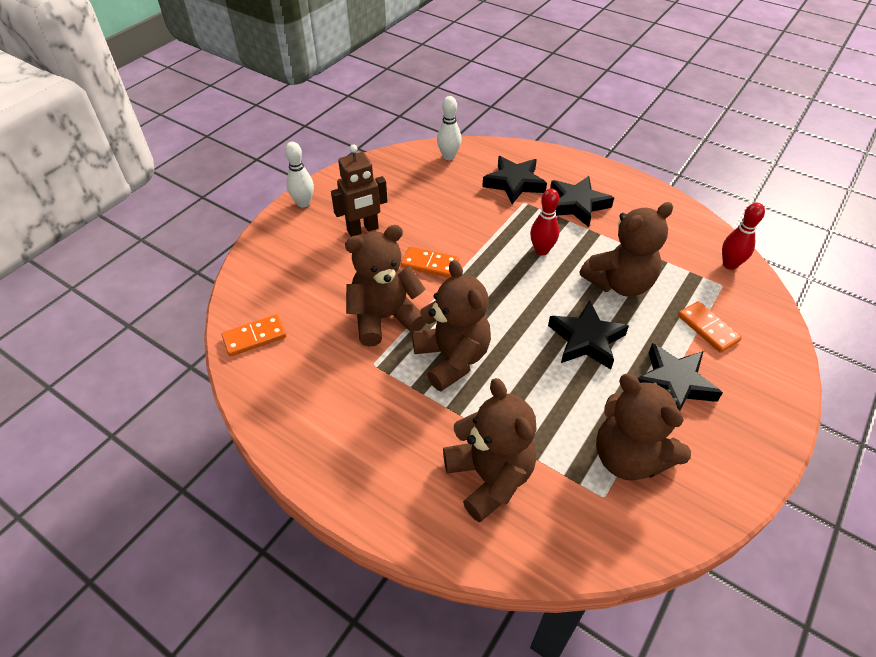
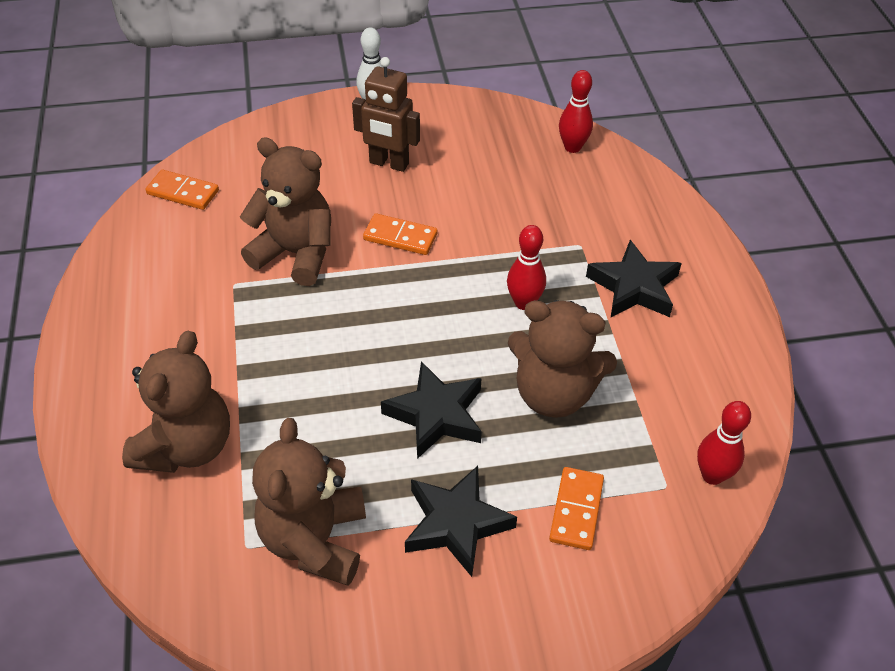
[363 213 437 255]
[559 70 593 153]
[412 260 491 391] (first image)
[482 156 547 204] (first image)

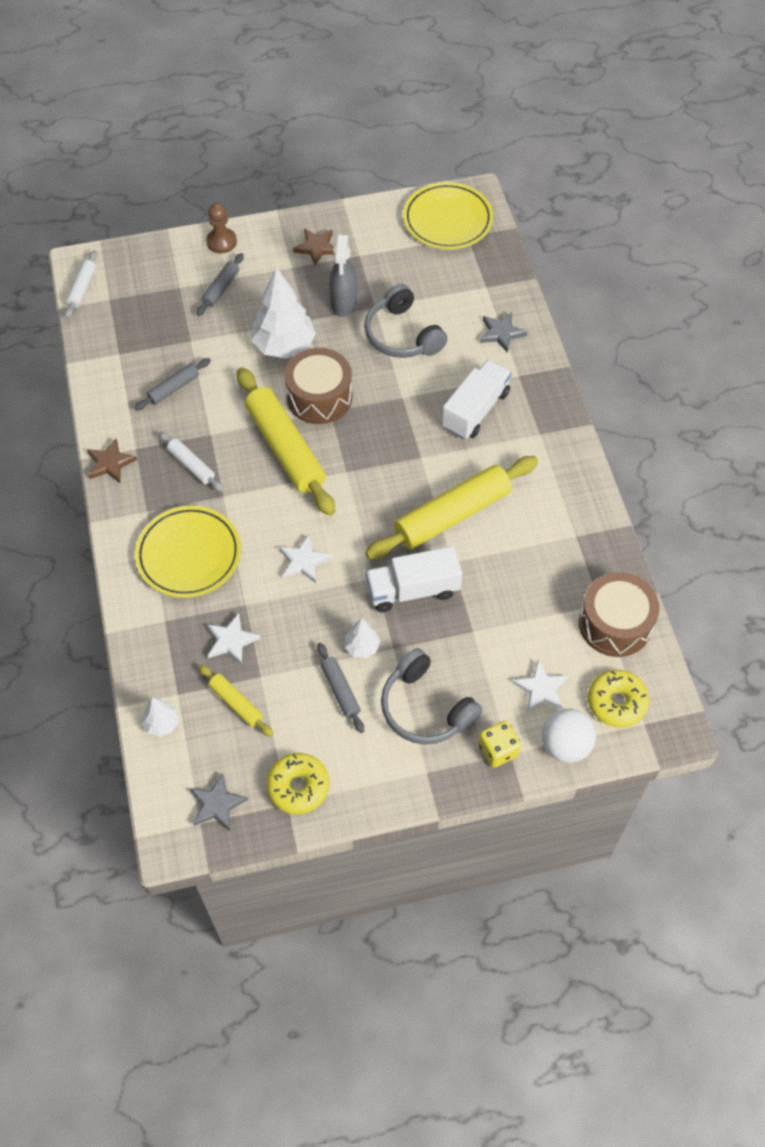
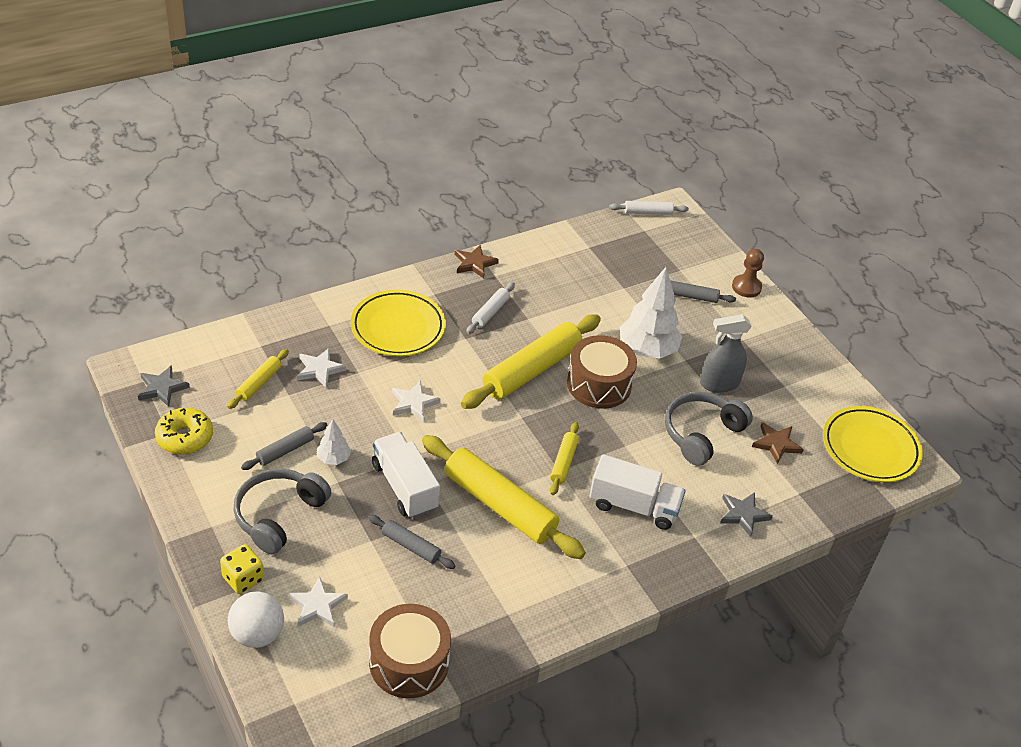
[368 515 456 569]
[550 422 579 495]
[752 422 804 464]
[142 697 179 737] (first image)
[588 670 649 728] (first image)

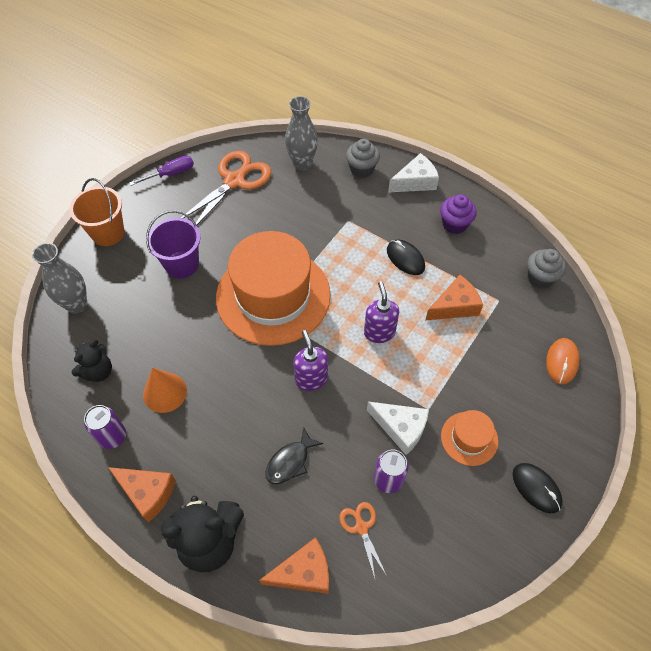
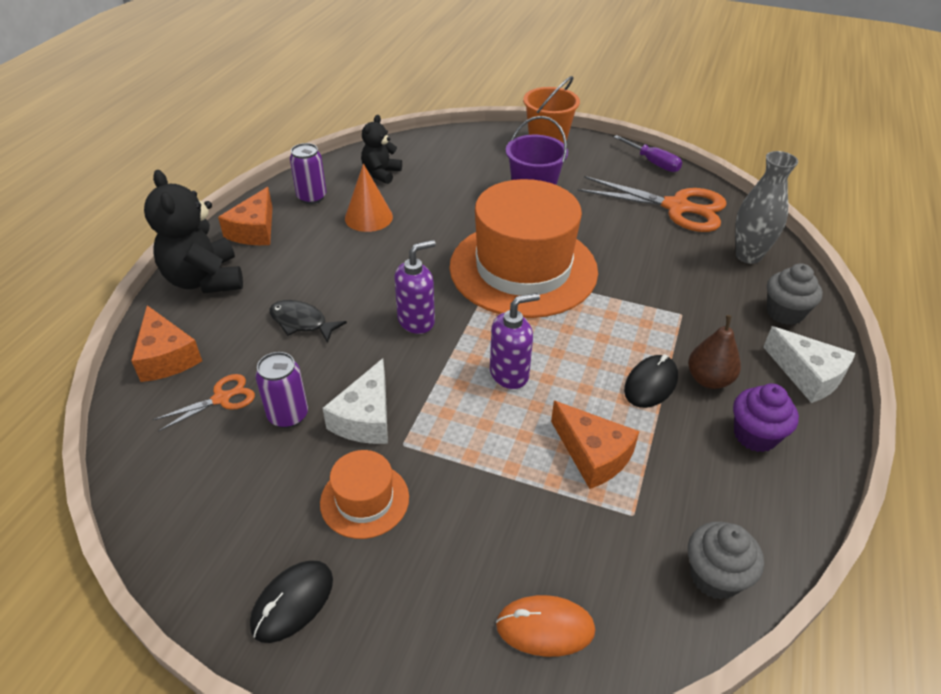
[361 115 402 184]
[688 315 741 389]
[32 243 87 314] (first image)

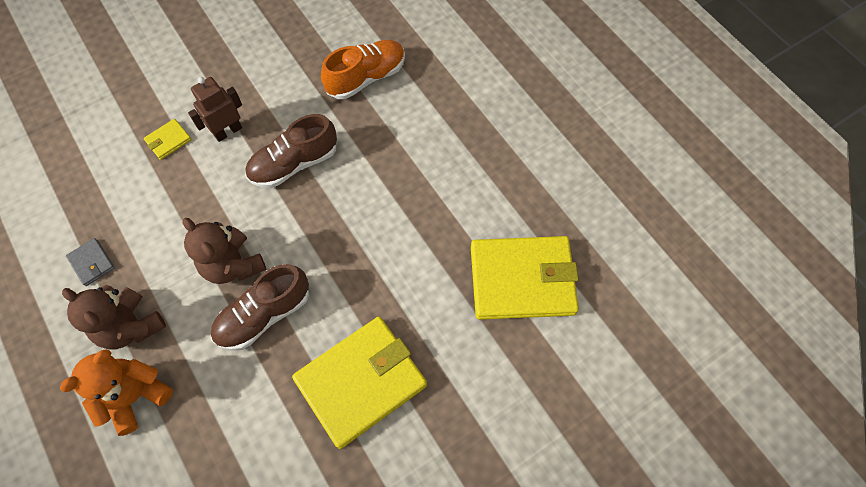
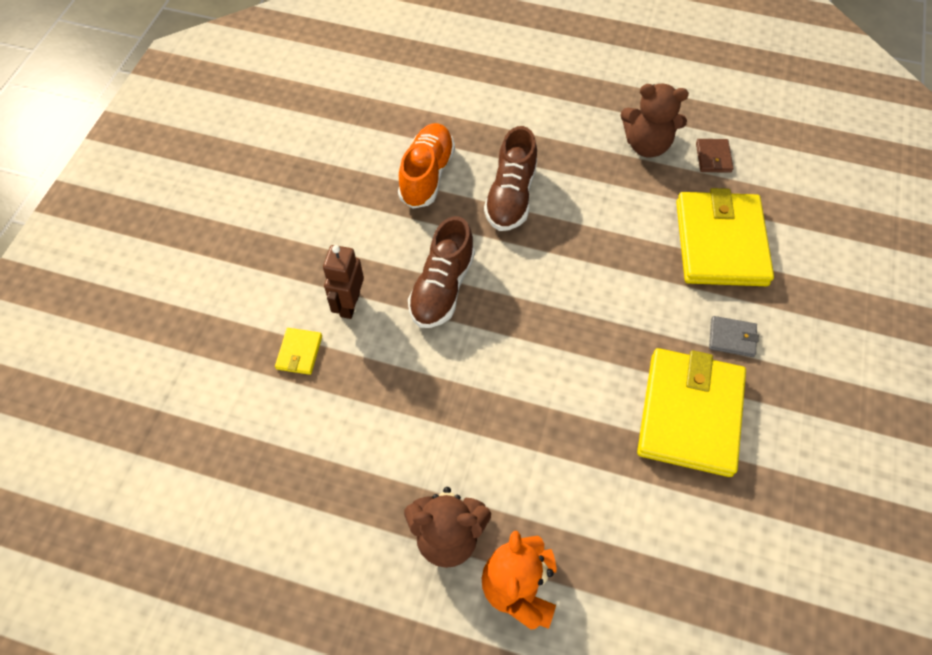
[484 126 537 231]
[620 84 689 157]
[676 188 774 286]
[696 139 734 173]
[709 316 759 357]

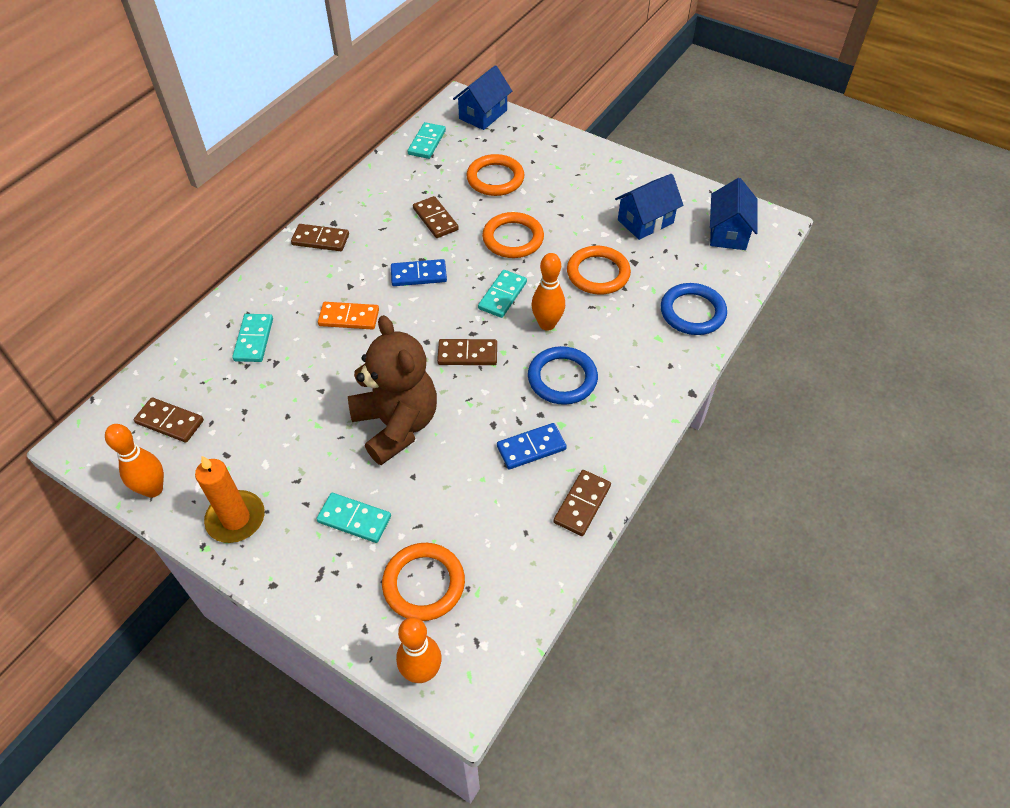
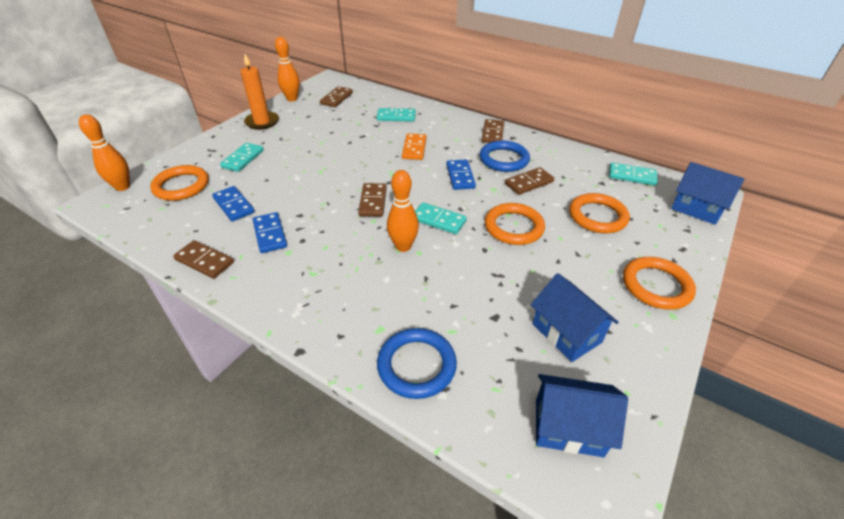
[212 186 255 221]
[480 141 530 172]
[623 257 696 310]
[348 315 437 465] (first image)

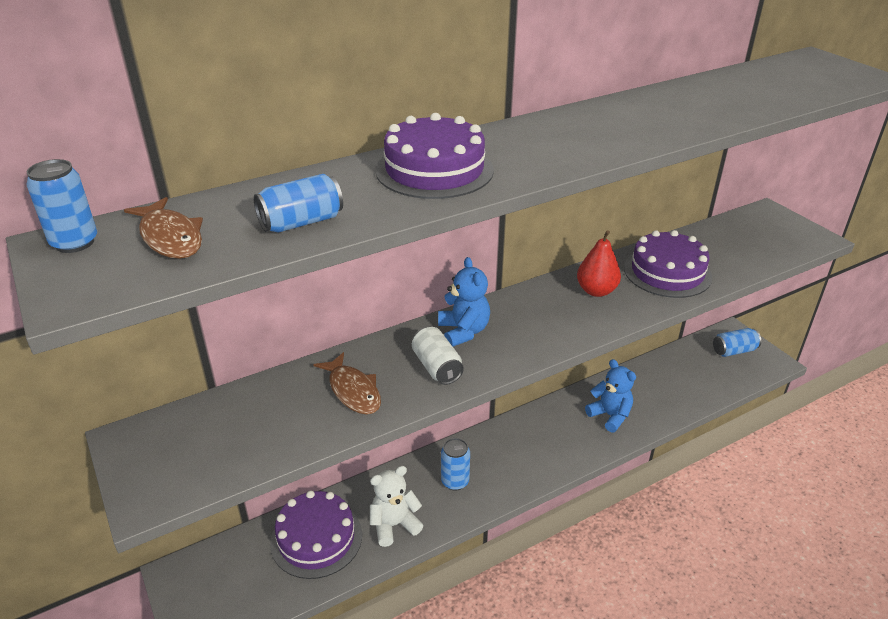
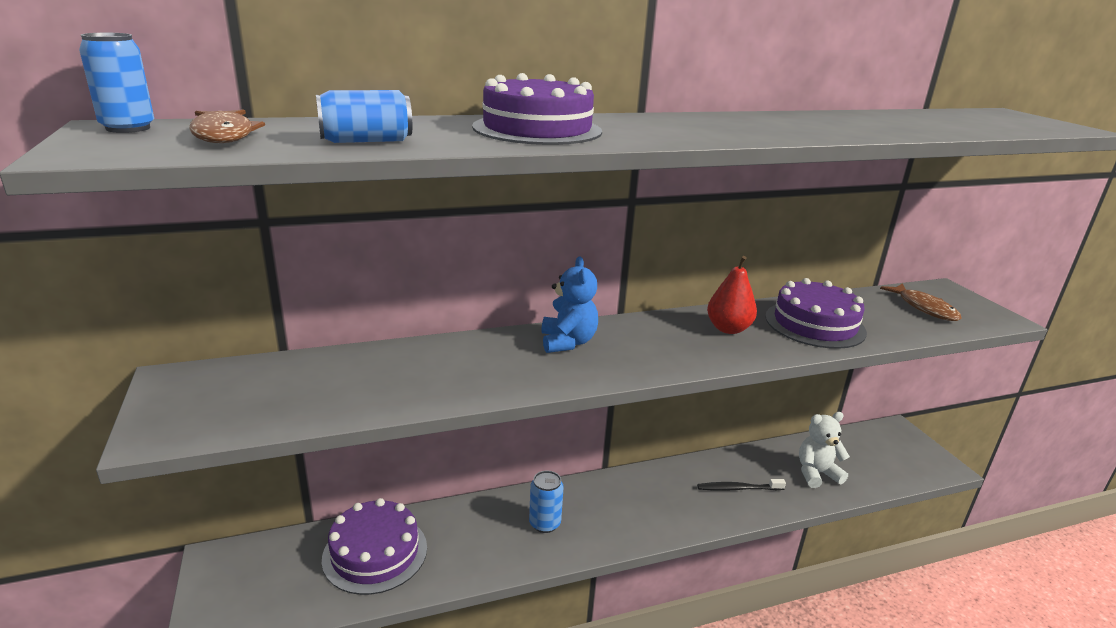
[697 479 786 491]
[799 412 850 488]
[880 283 962 321]
[412 326 464 385] (first image)
[713 328 761 357] (first image)

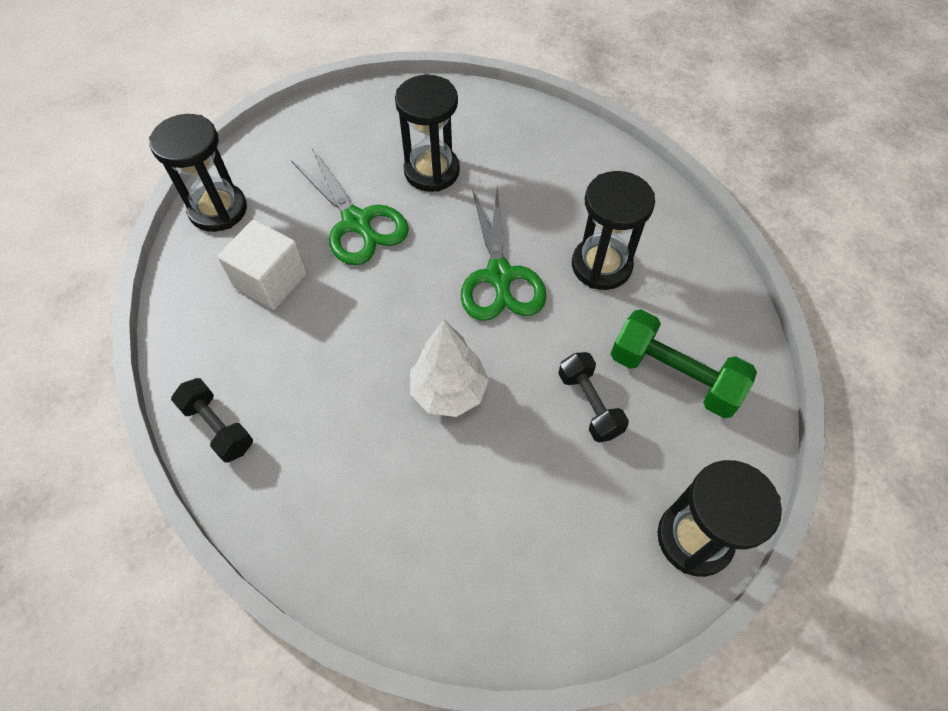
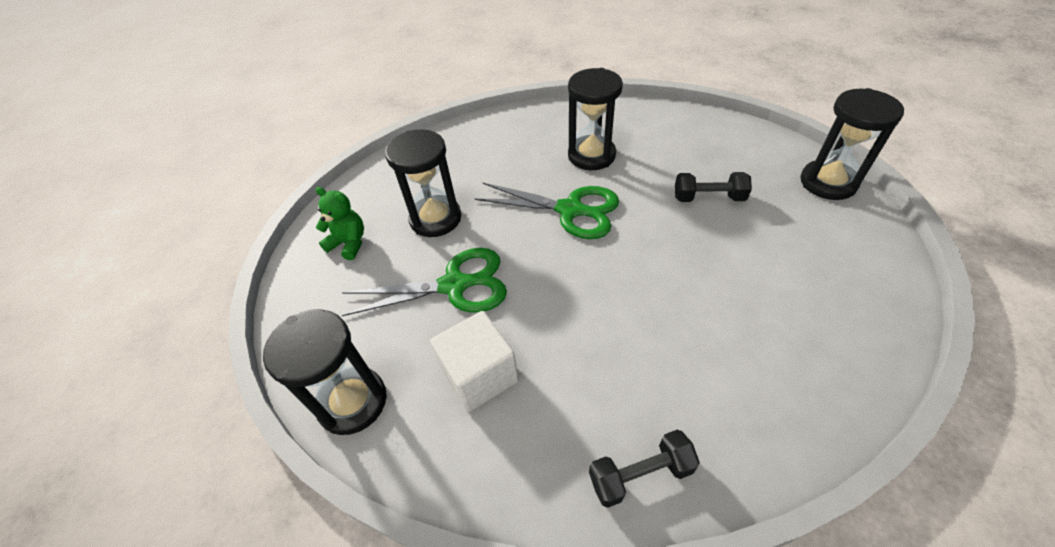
[316 187 364 260]
[410 320 489 417] (first image)
[611 309 757 418] (first image)

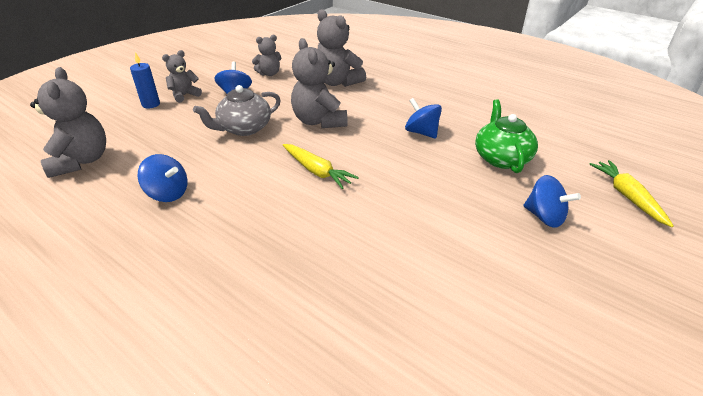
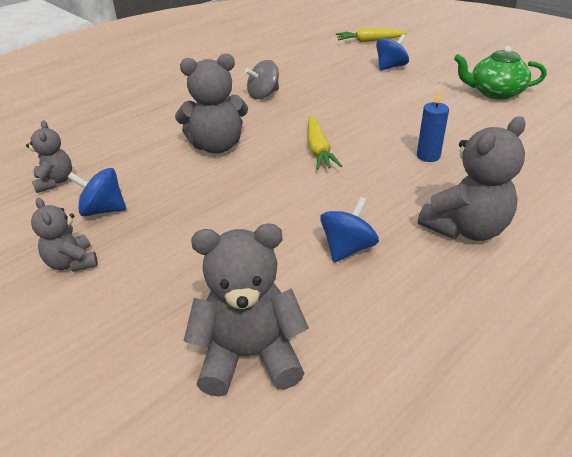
[245 60 279 99]
[308 116 342 170]
[417 89 449 162]
[418 117 526 241]
[454 46 547 100]
[193 85 281 136] (first image)

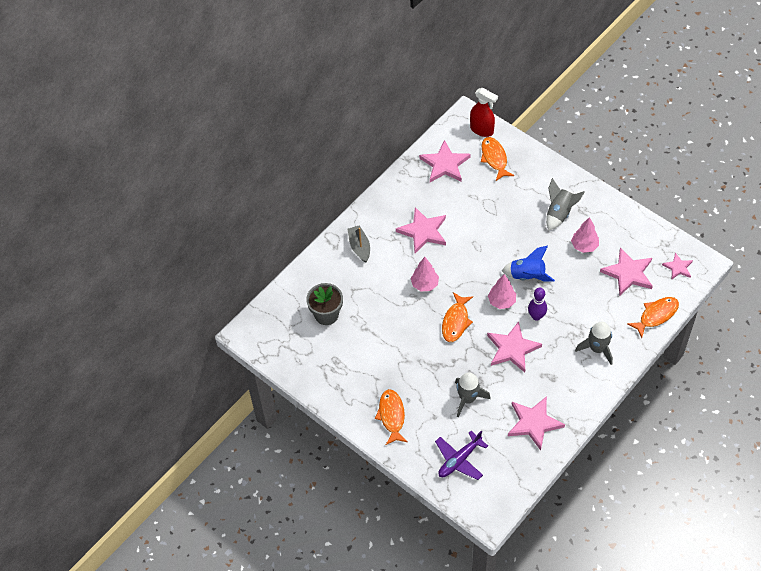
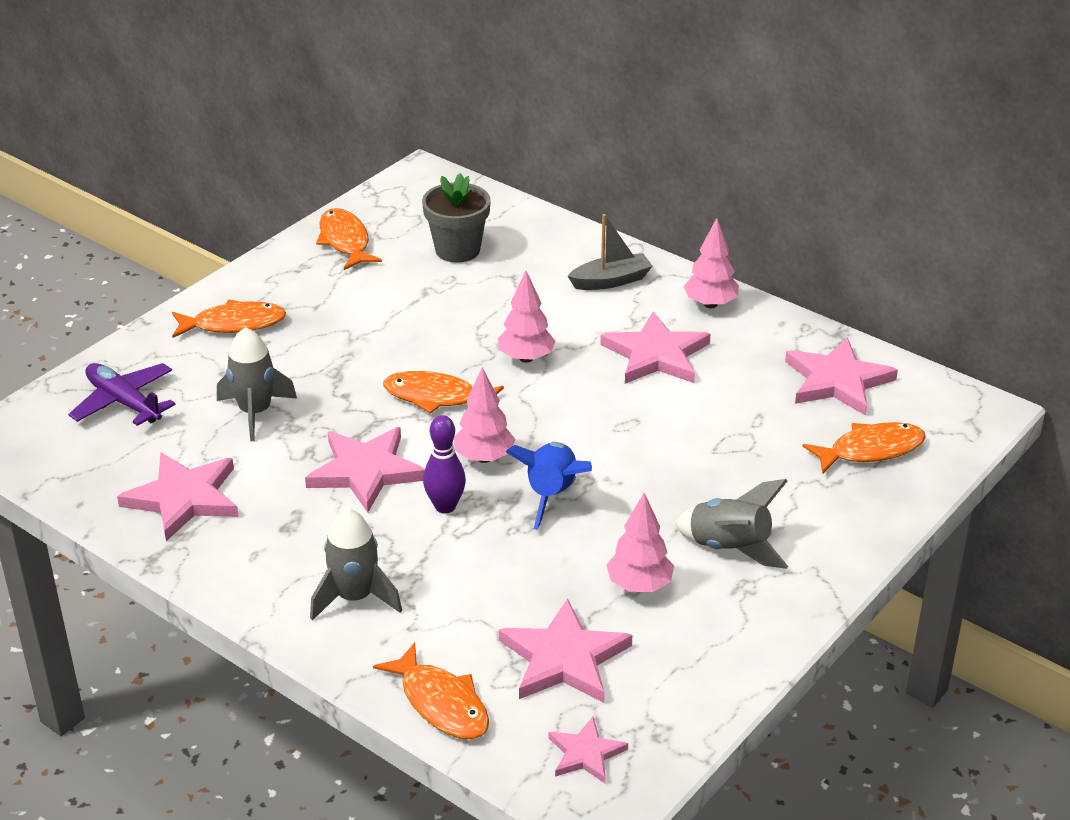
[316 208 382 270]
[684 218 739 308]
[470 88 498 137] (first image)

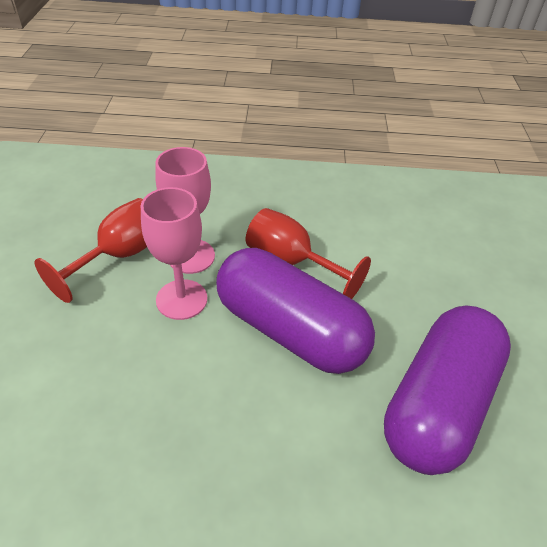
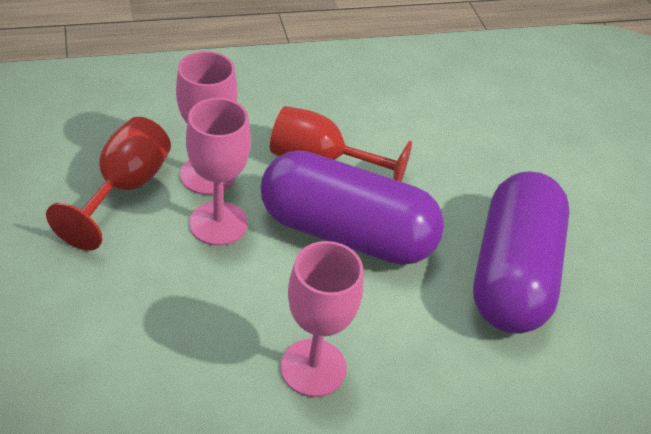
[281 241 363 397]

